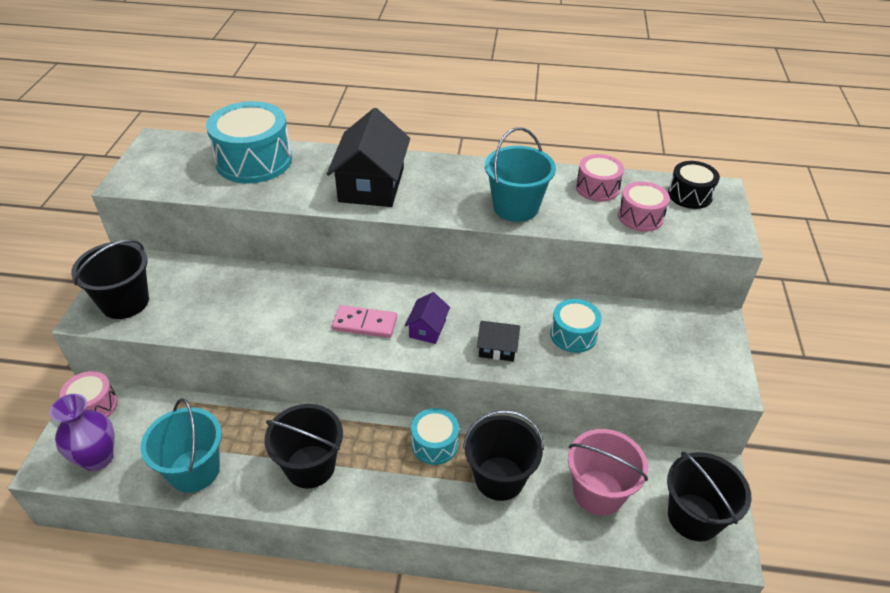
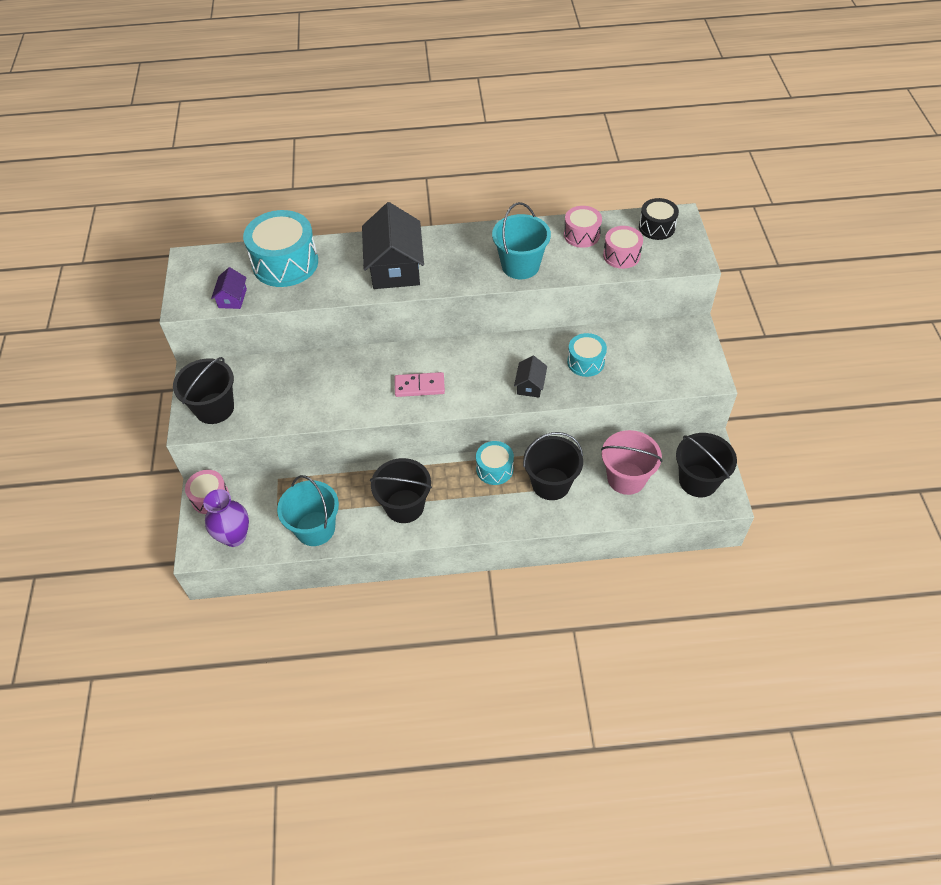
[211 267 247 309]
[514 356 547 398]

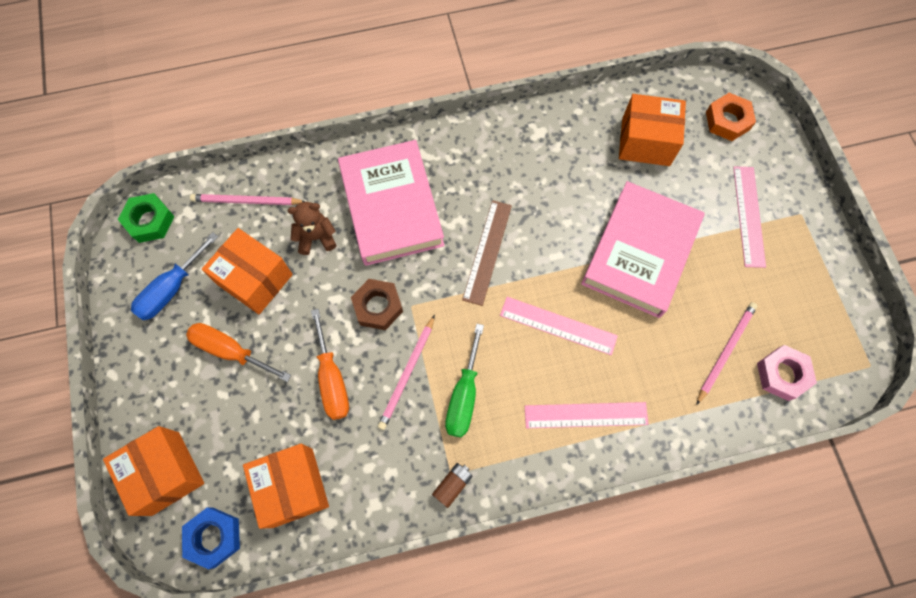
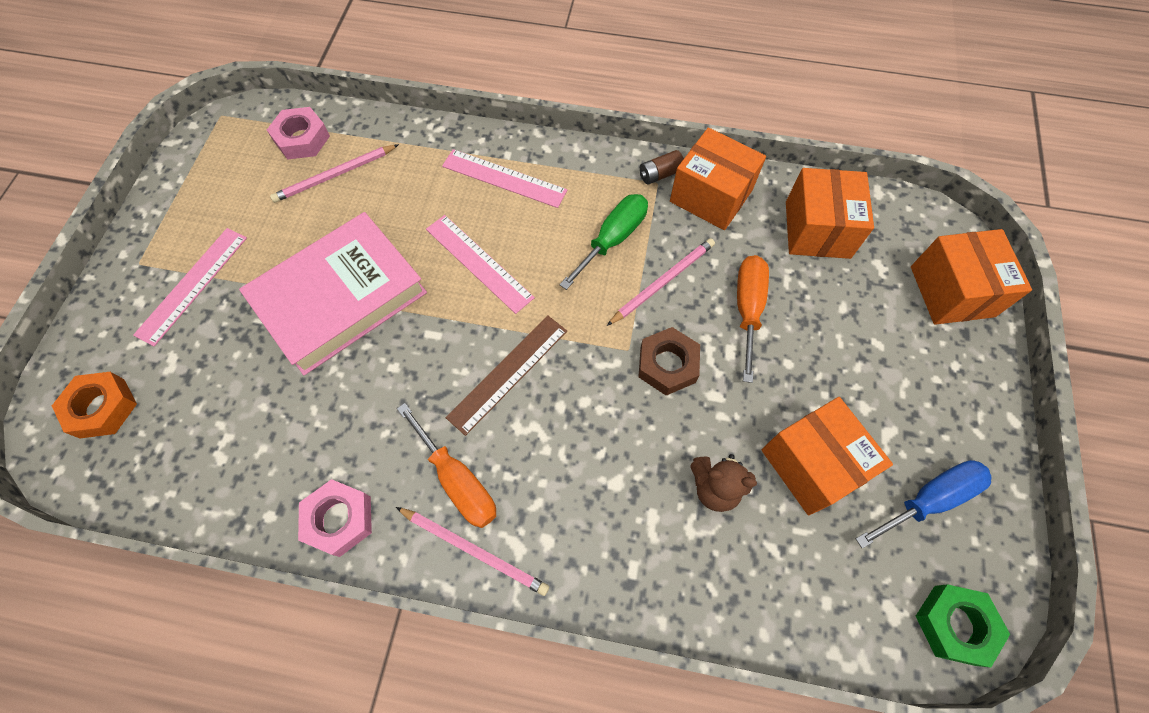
[298 479 372 557]
[396 507 549 596]
[397 403 496 528]
[670 127 766 230]
[182 507 240 569] (first image)
[338 140 445 266] (first image)

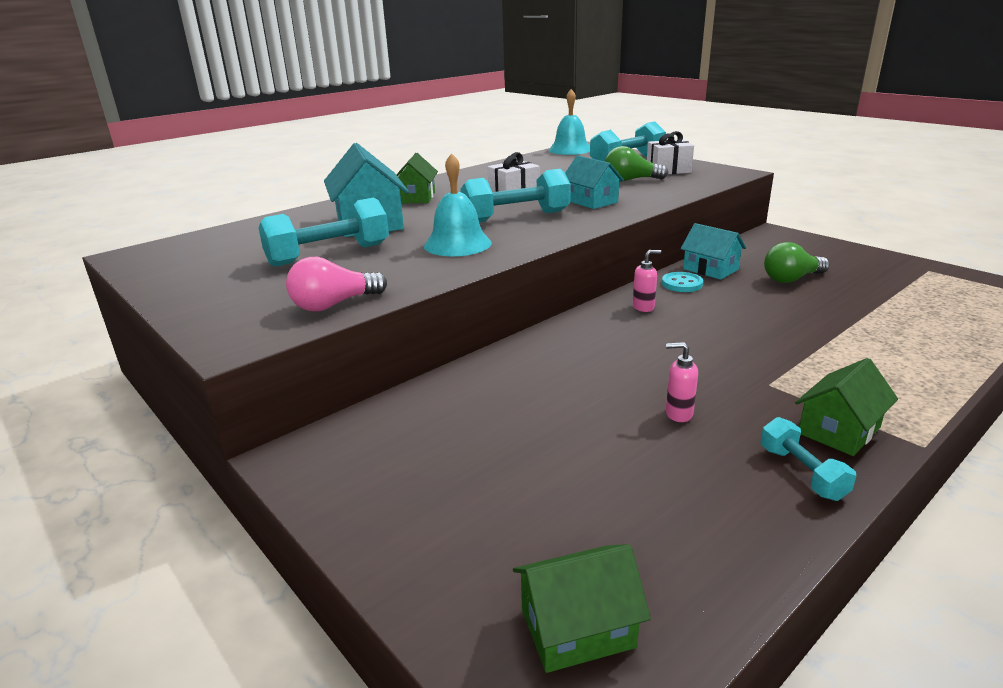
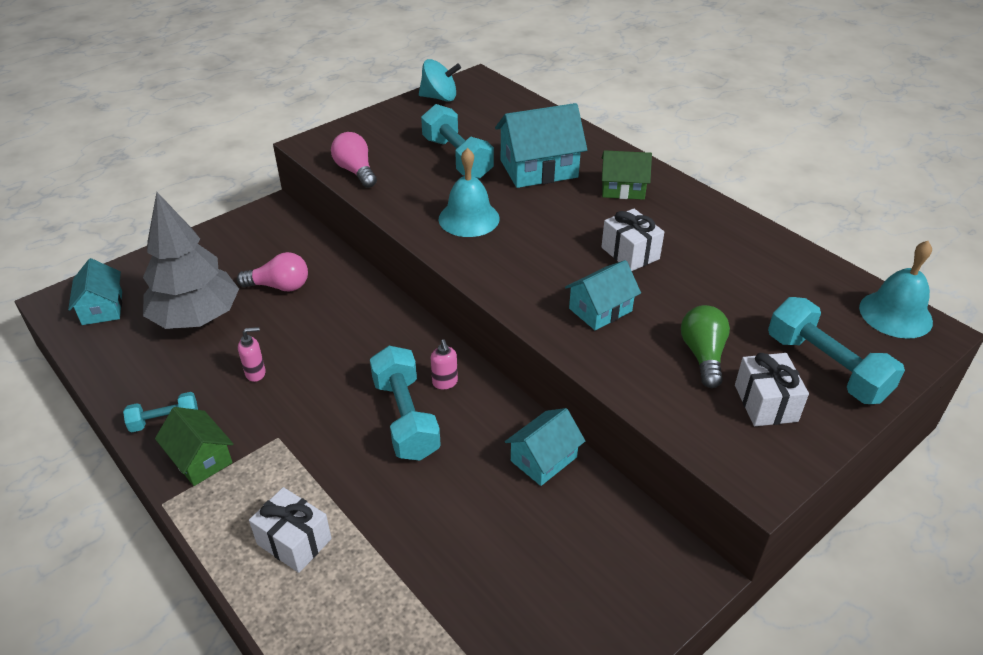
[68 258 122 325]
[143 192 239 329]
[237 252 308 292]
[238 327 266 382]
[249 487 332 573]
[370 346 441 461]
[419 59 461 102]
[662 272 703 292] (first image)
[764 242 830 283] (first image)

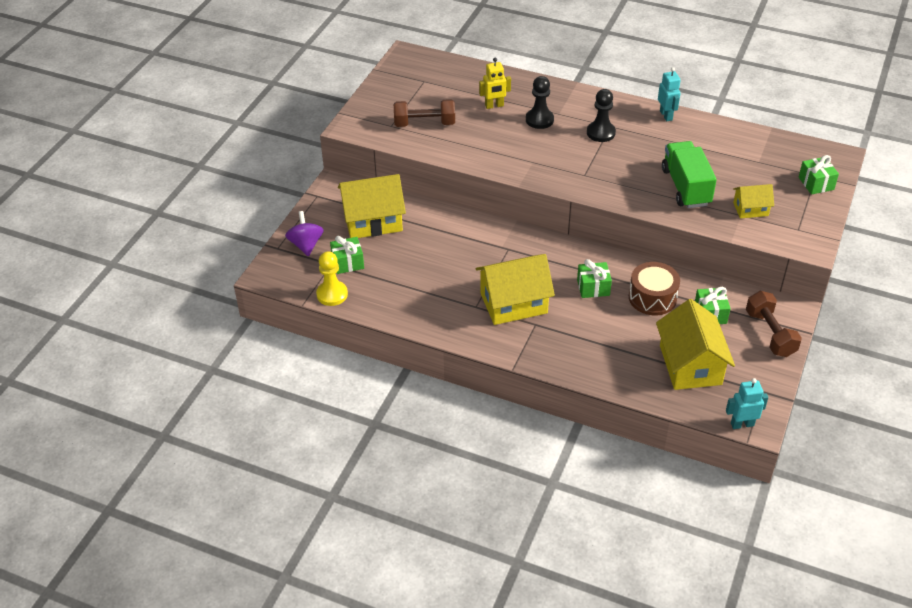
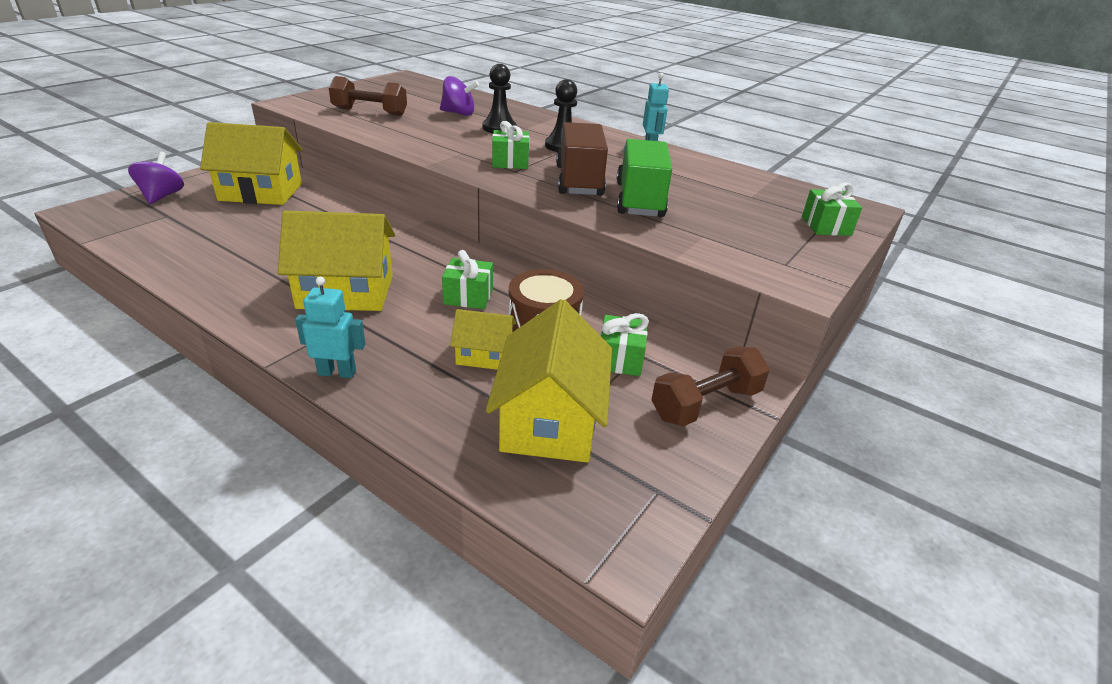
[295 277 366 378]
[440 76 479 116]
[450 309 517 370]
[492 121 530 169]
[556 122 608 196]
[651 346 770 426]
[316 251 348 306] (first image)

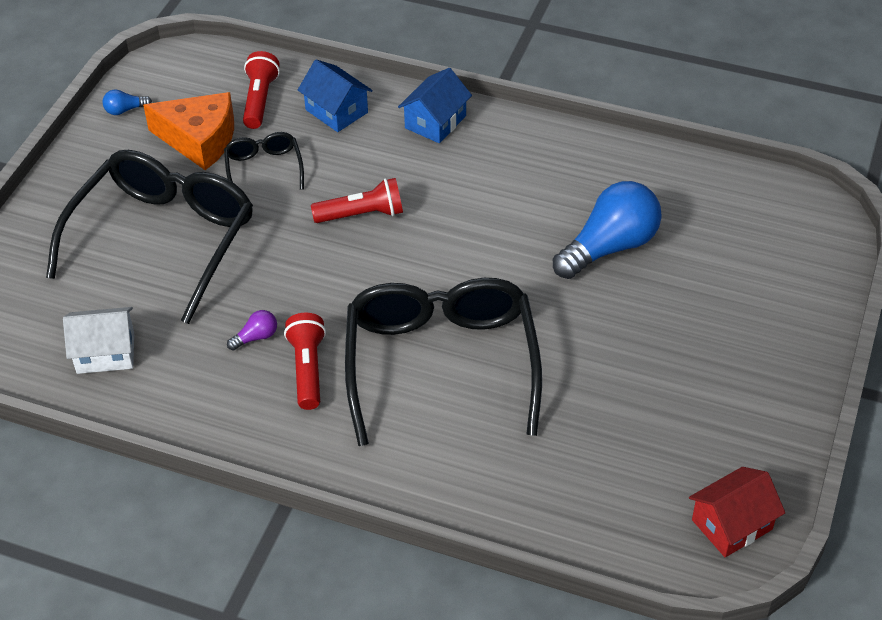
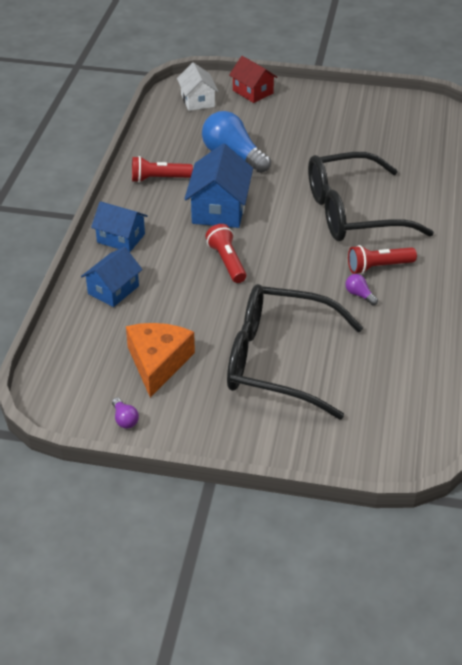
[112 397 139 429]
[132 156 193 183]
[177 62 219 111]
[184 144 253 228]
[229 56 278 103]
[224 132 304 190] (first image)

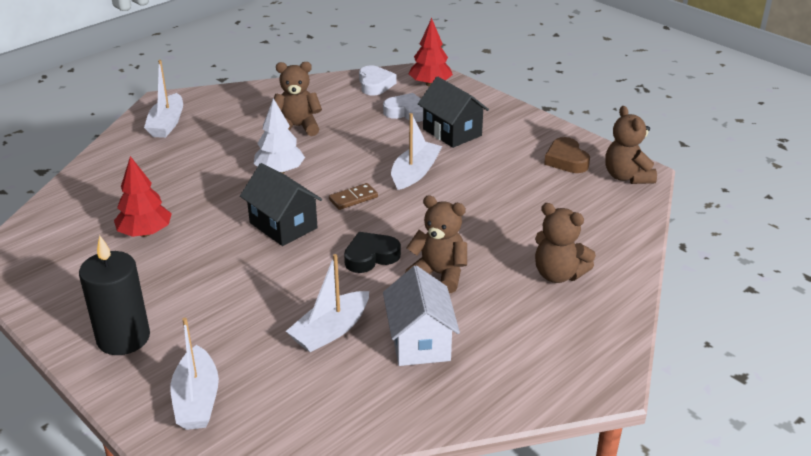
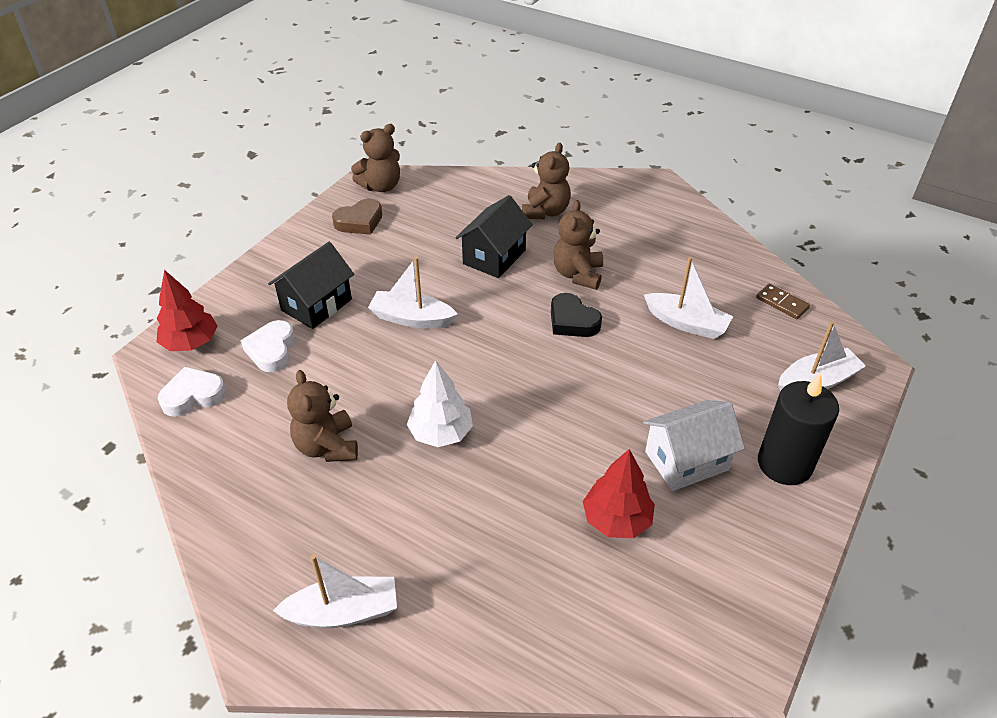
[455 195 533 278]
[643 400 745 491]
[756 284 810 319]

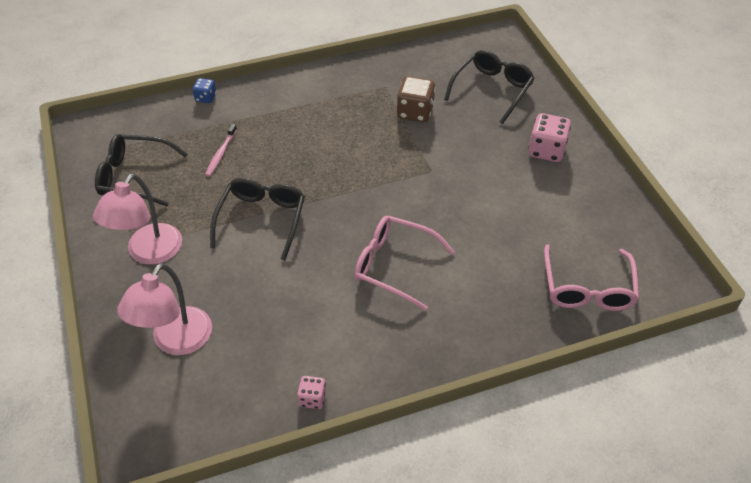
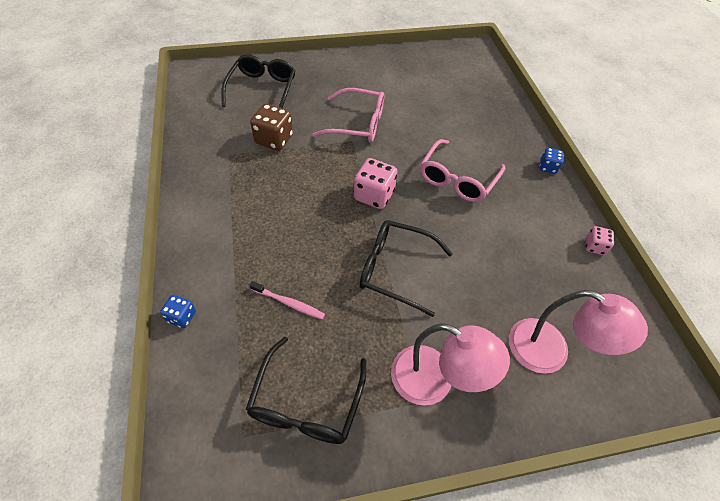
[221 54 296 108]
[312 88 384 142]
[354 158 397 209]
[540 148 563 174]

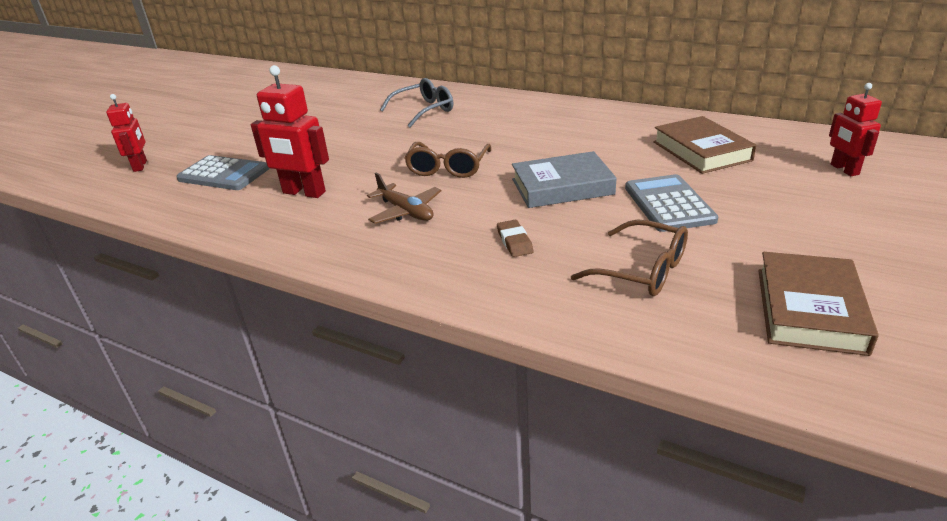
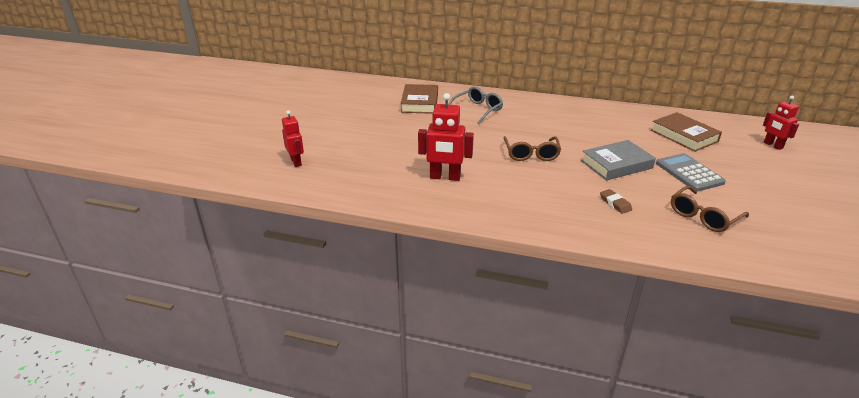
[401 84 438 114]
[671 186 749 232]
[176 155 269 190] (first image)
[367 173 442 224] (first image)

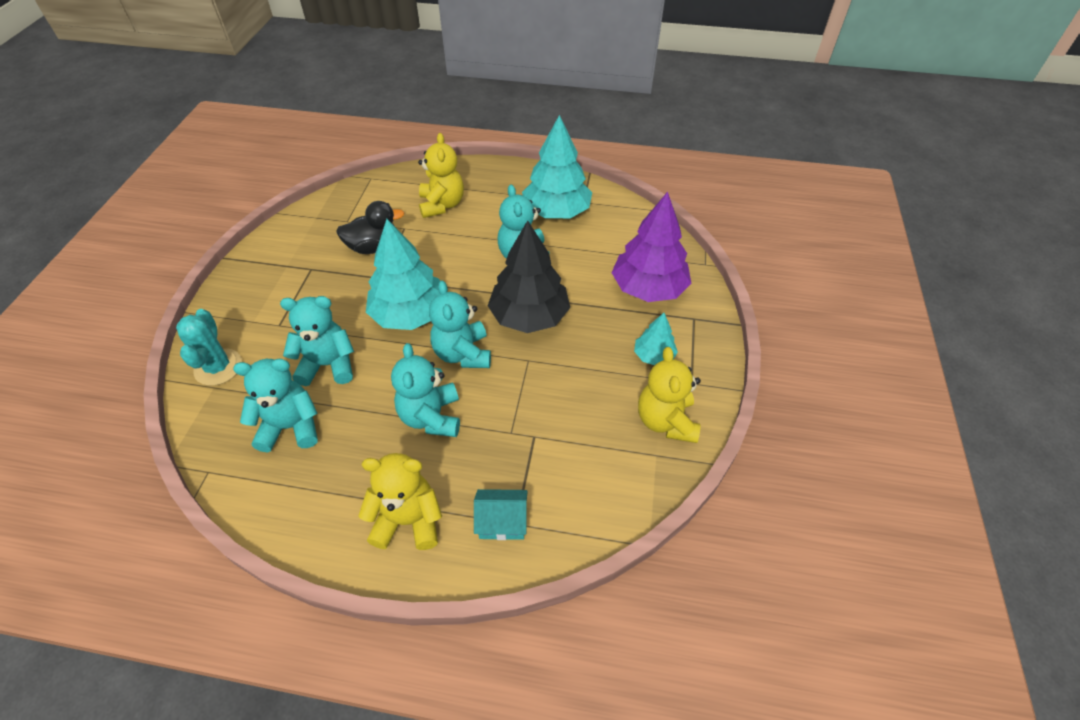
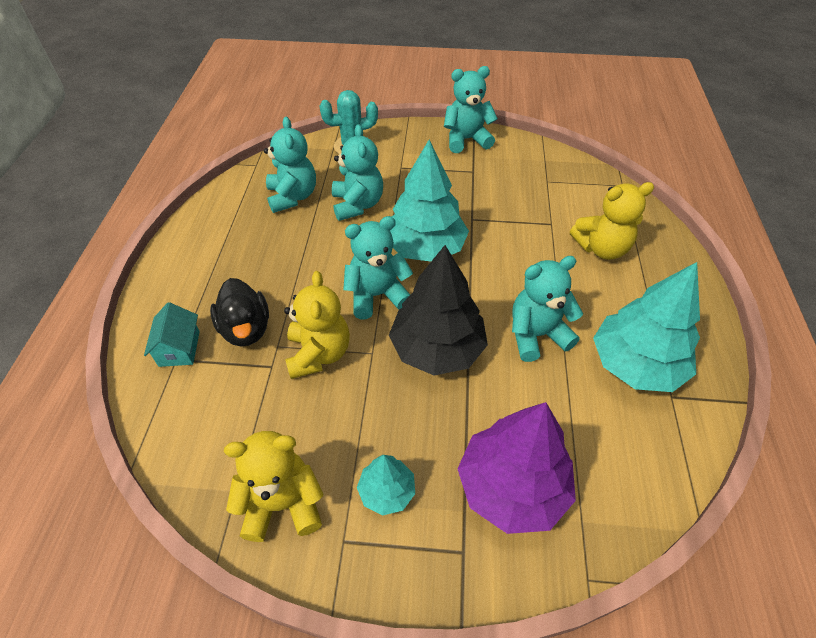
[210 278 269 346]
[284 271 350 379]
[444 66 498 153]

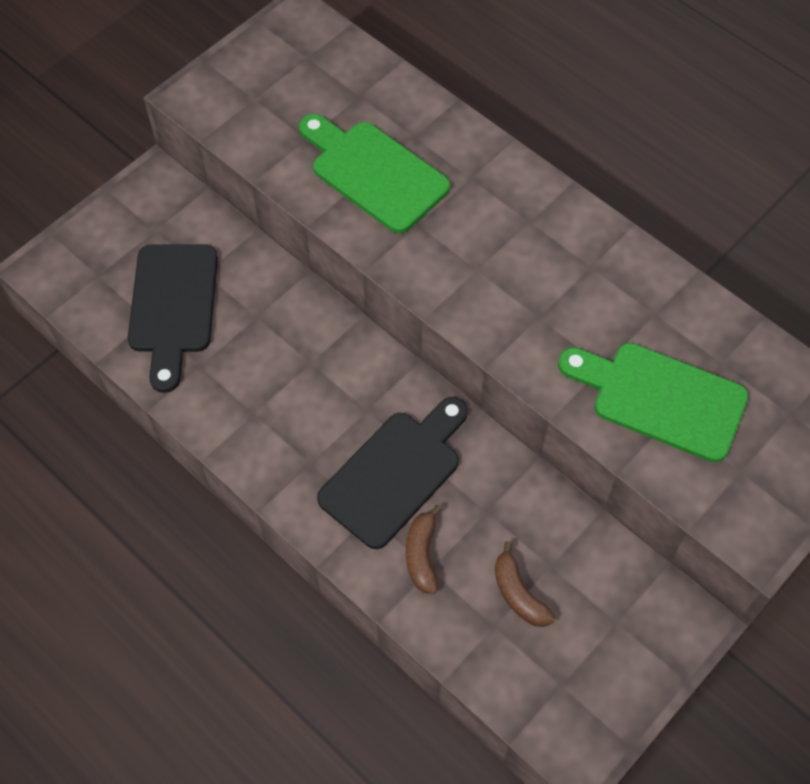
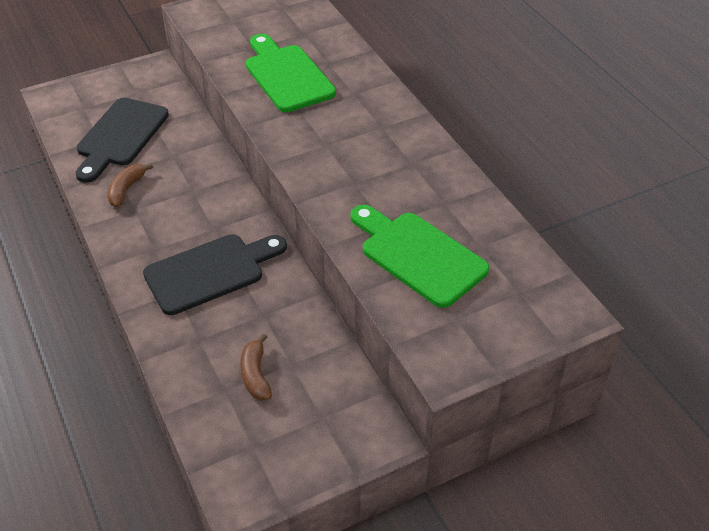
[107 163 153 207]

